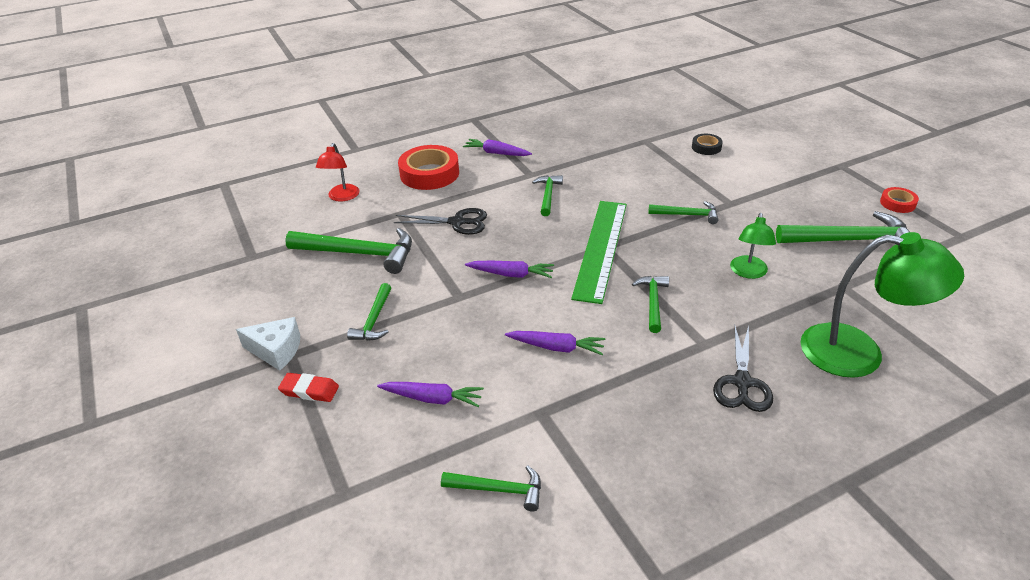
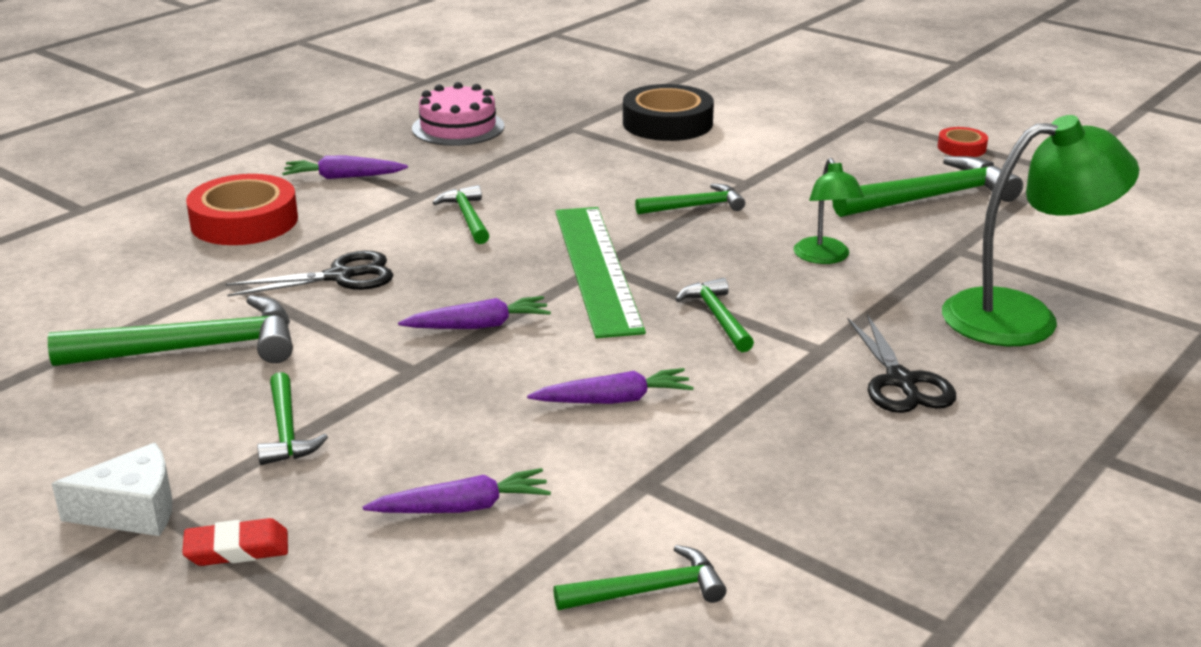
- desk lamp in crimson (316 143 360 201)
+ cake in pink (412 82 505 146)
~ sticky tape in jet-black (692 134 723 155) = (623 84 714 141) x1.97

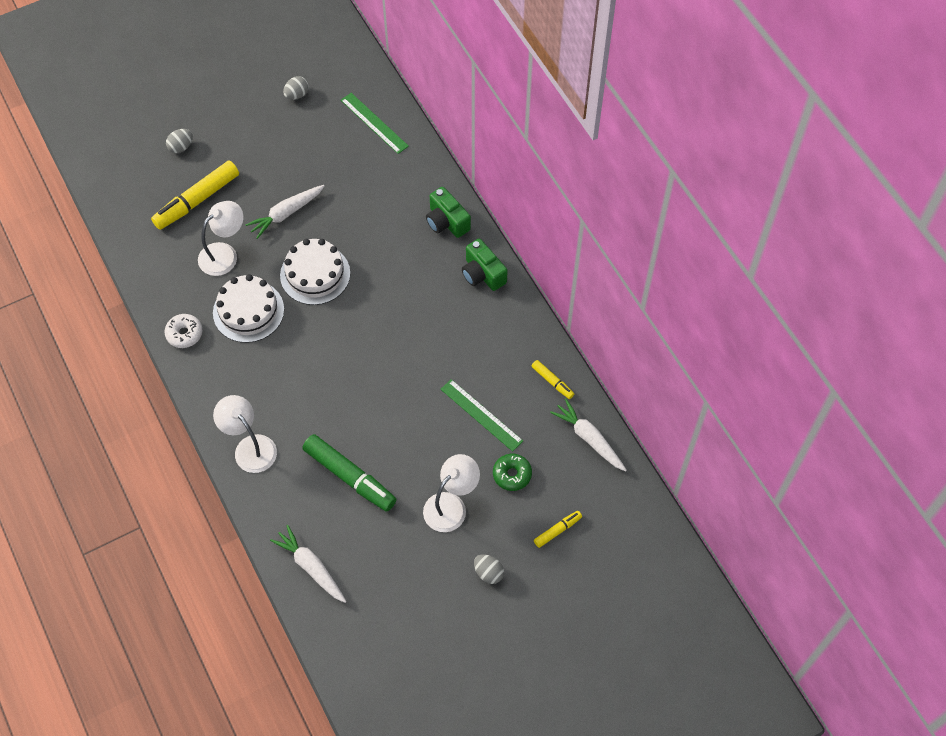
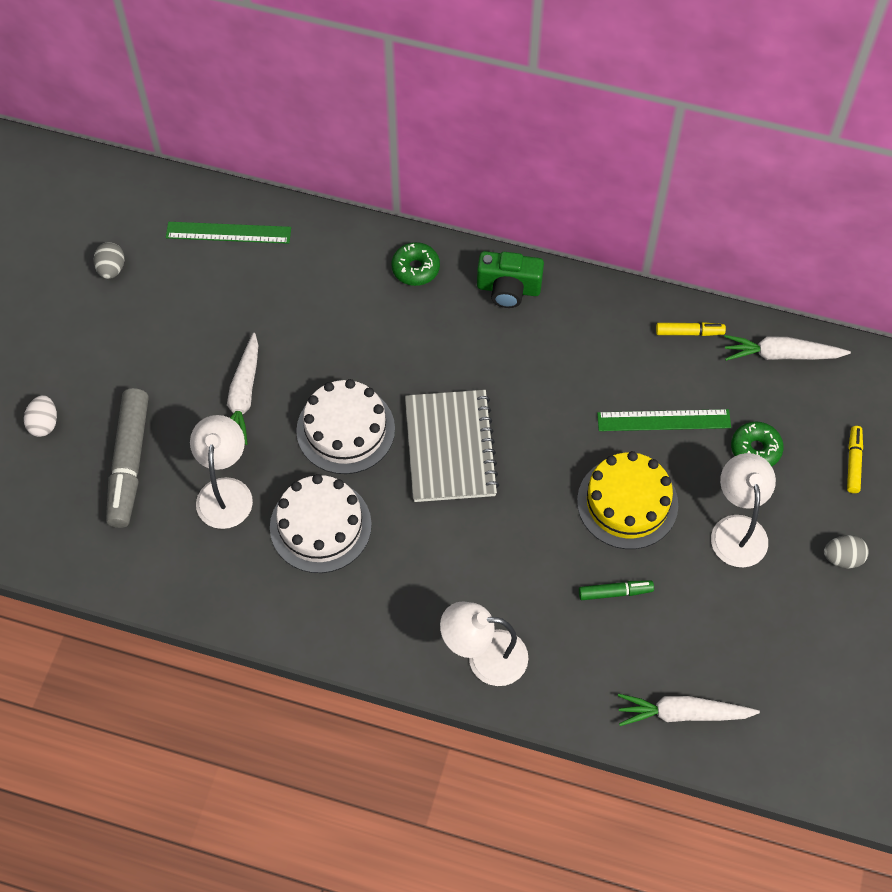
- glazed donut in snow-white (165 314 202 348)
+ exercise book in grey (405 390 499 502)
+ cake in yellow (577 451 678 549)
~ compact camera in green (426 187 471 238) to glazed donut in green (391 242 440 286)
~ marker in yellow (151 161 239 230) to marker in grey (106 388 149 528)
~ toy egg in grey (166 129 193 153) to toy egg in snow-white (24 395 57 437)
~ marker in green (303 434 397 512) = (579 580 654 600) x0.49

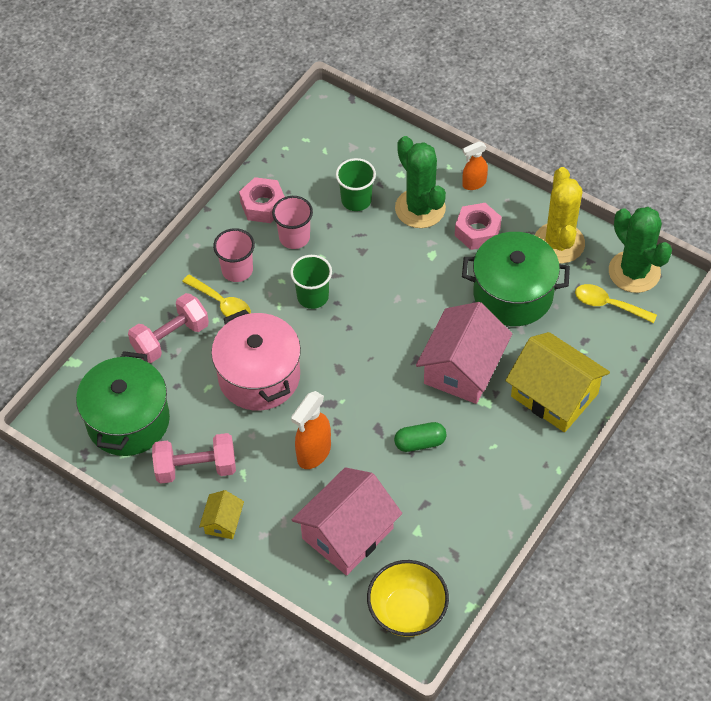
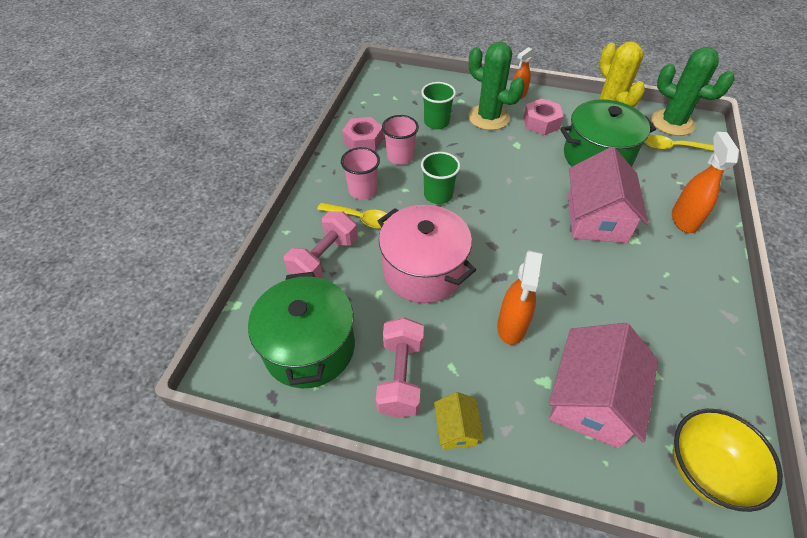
- pill shape in green (394 422 447 452)
~ cottage in yellow (505 332 610 432) to sprayer in bright orange (672 132 739 233)
~ hand weight in pink (152 433 236 484) = (376 317 424 418) 60 degrees counterclockwise

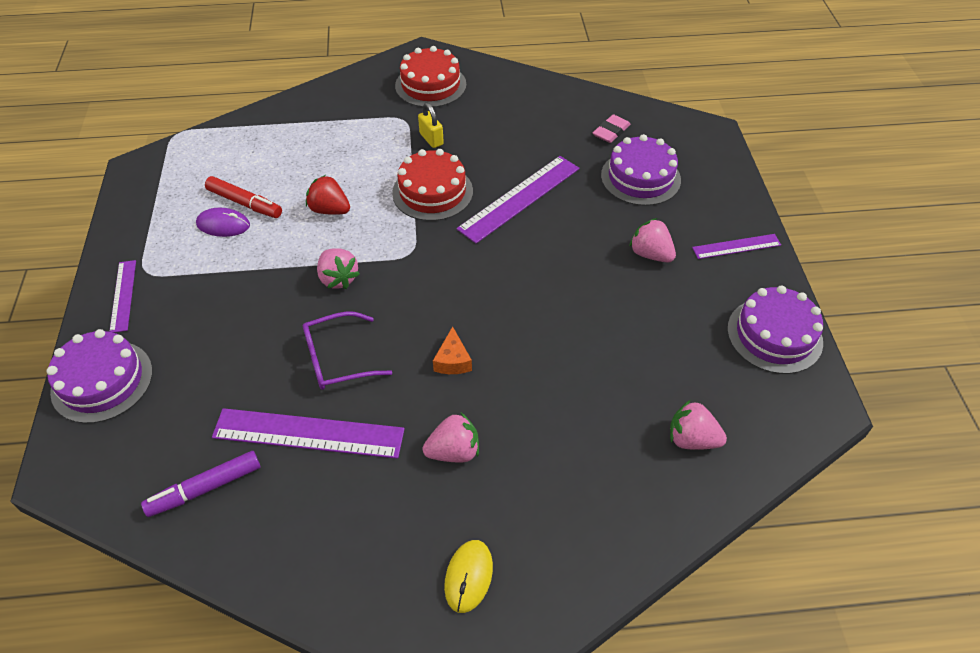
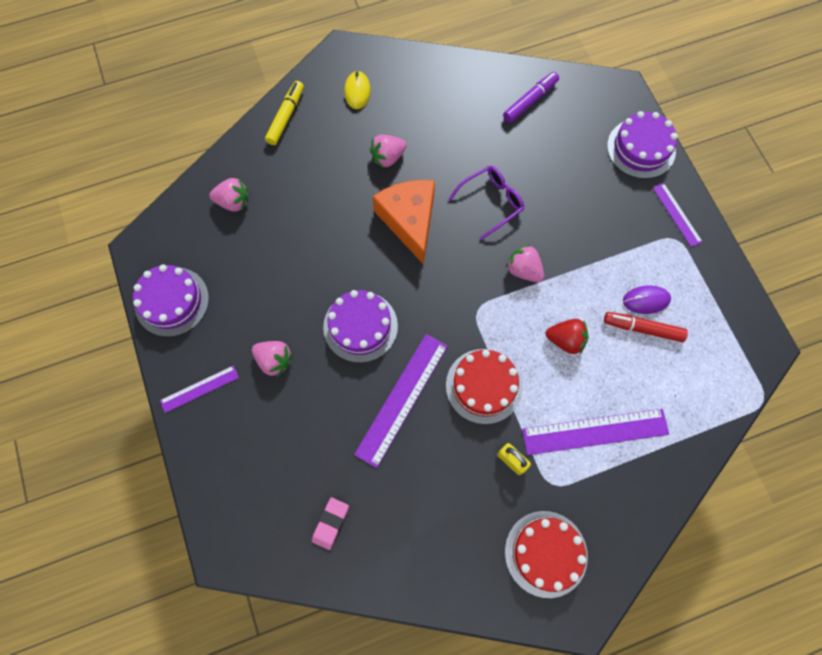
+ marker in yellow (265 81 304 145)
~ measuring stick in purple (212 408 405 459) to (522 409 669 455)
~ cake in purple (601 134 681 206) to (323 290 398 363)
~ cheese wedge in bright orange (433 326 472 374) = (372 180 435 265) x2.24

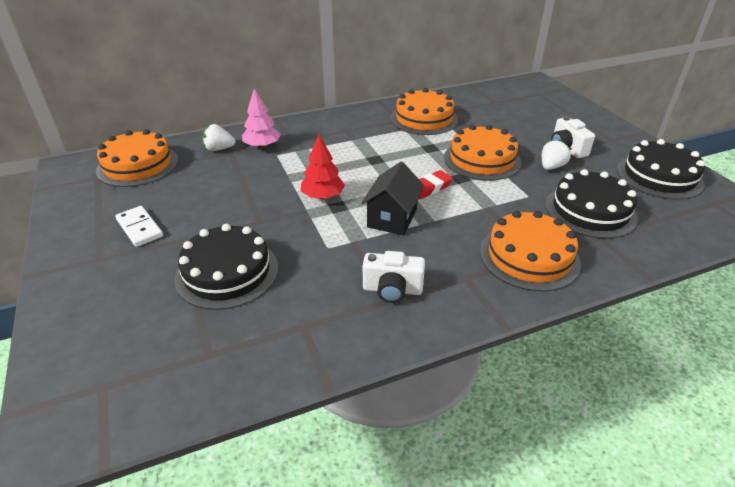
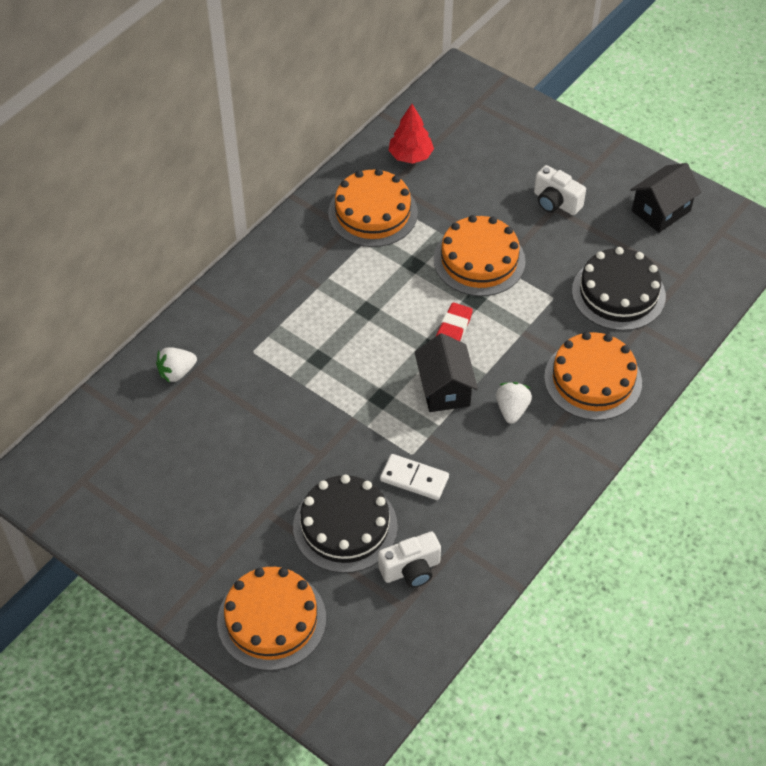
- fir tree in pink (242 89 281 149)
~ cake in bright orange (96 129 178 187) to (217 567 326 671)
~ domino in snow-white (115 206 163 247) to (380 454 449 500)
~ fir tree in crimson (301 134 345 199) to (388 104 434 164)
~ compact camera in snow-white (363 251 425 303) to (378 532 441 588)
~ toy strawberry in snow-white (542 139 572 170) to (496 382 532 424)
~ cake in jet-black (617 139 705 199) to cottage in jet-black (630 163 701 233)

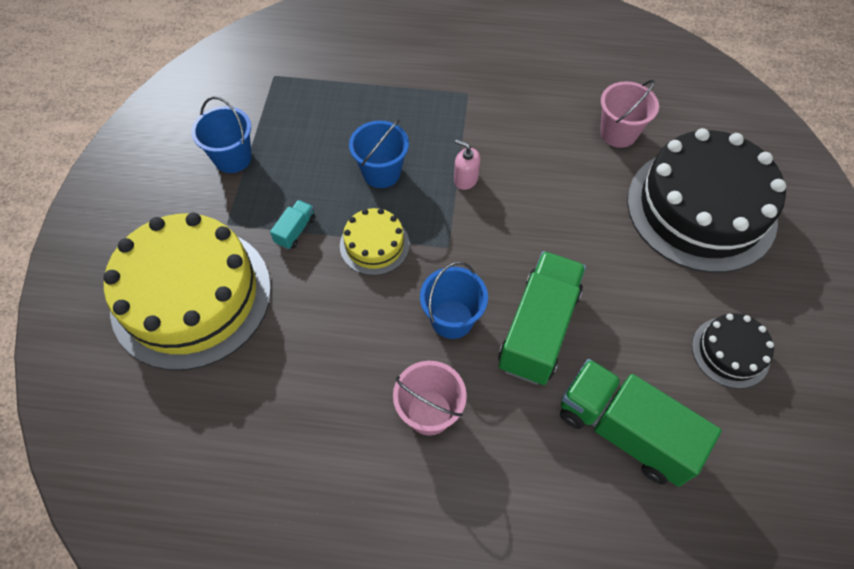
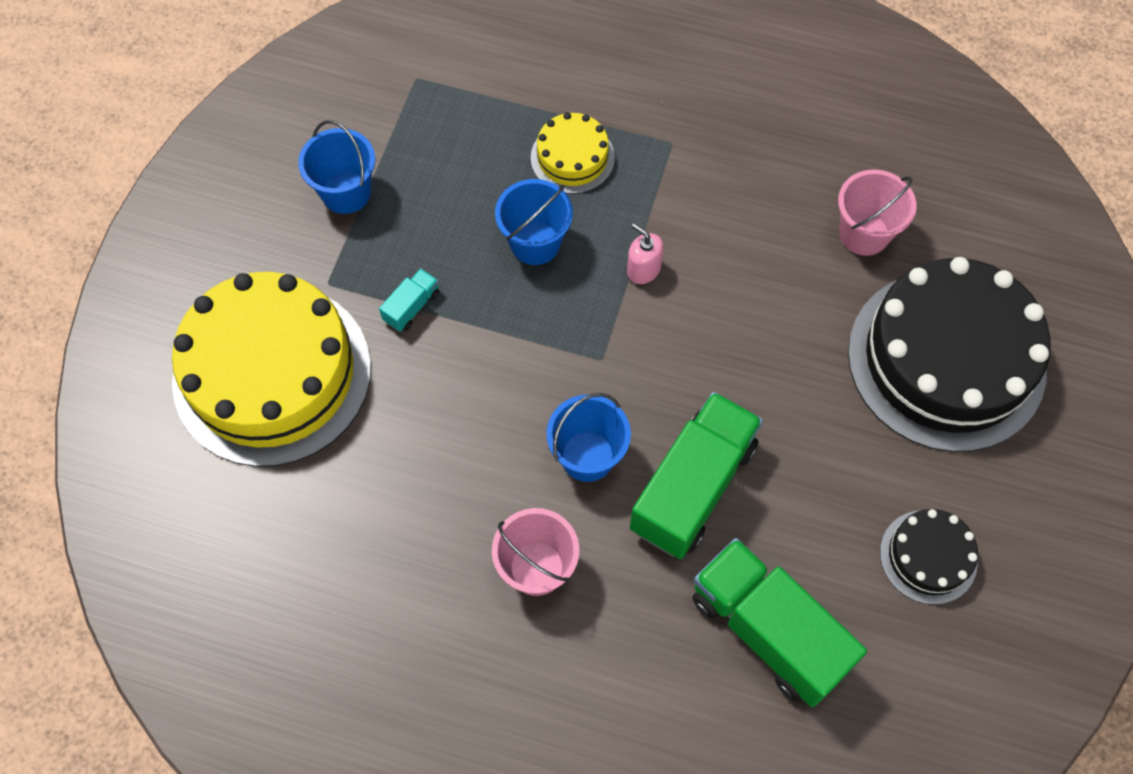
~ cake in yellow (340 208 410 275) to (531 112 615 194)

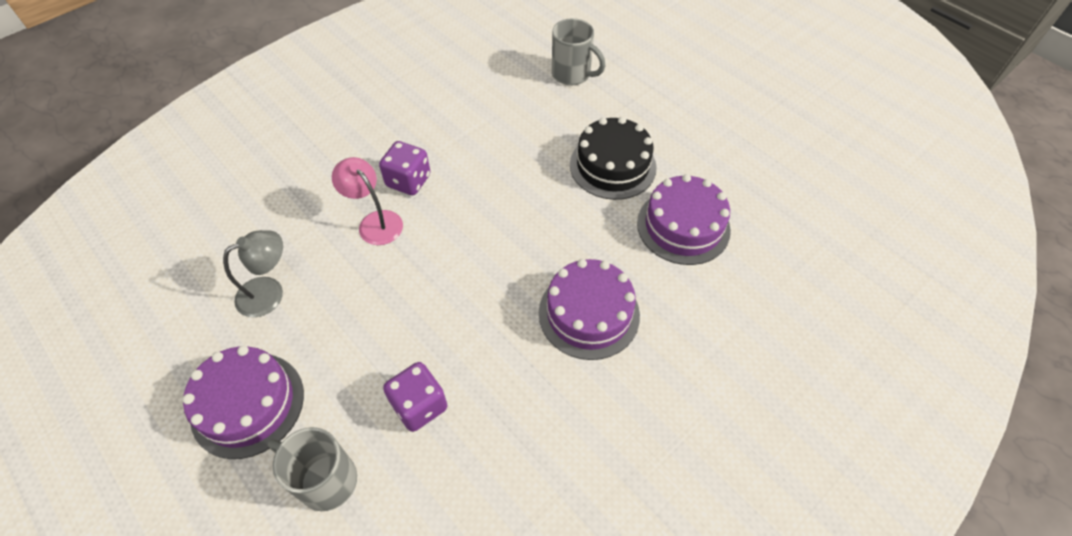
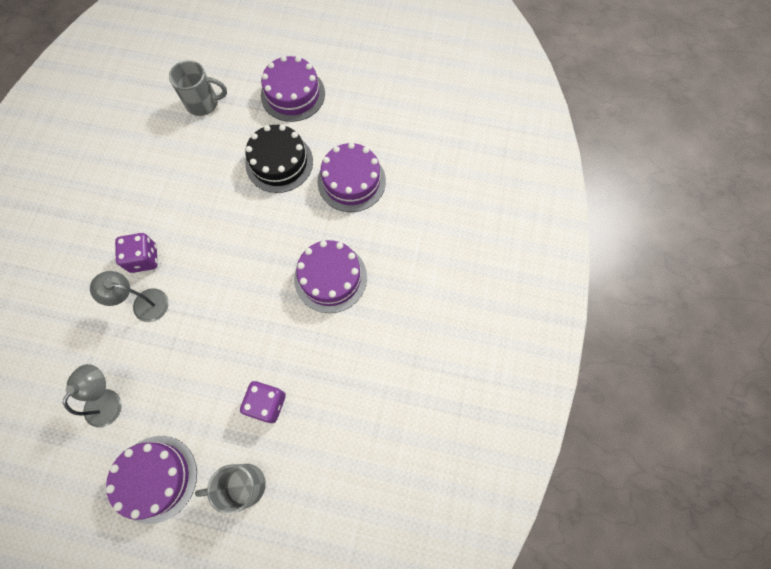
+ cake in purple (261 56 325 122)
~ desk lamp in pink (332 157 403 245) to desk lamp in grey (90 271 169 322)

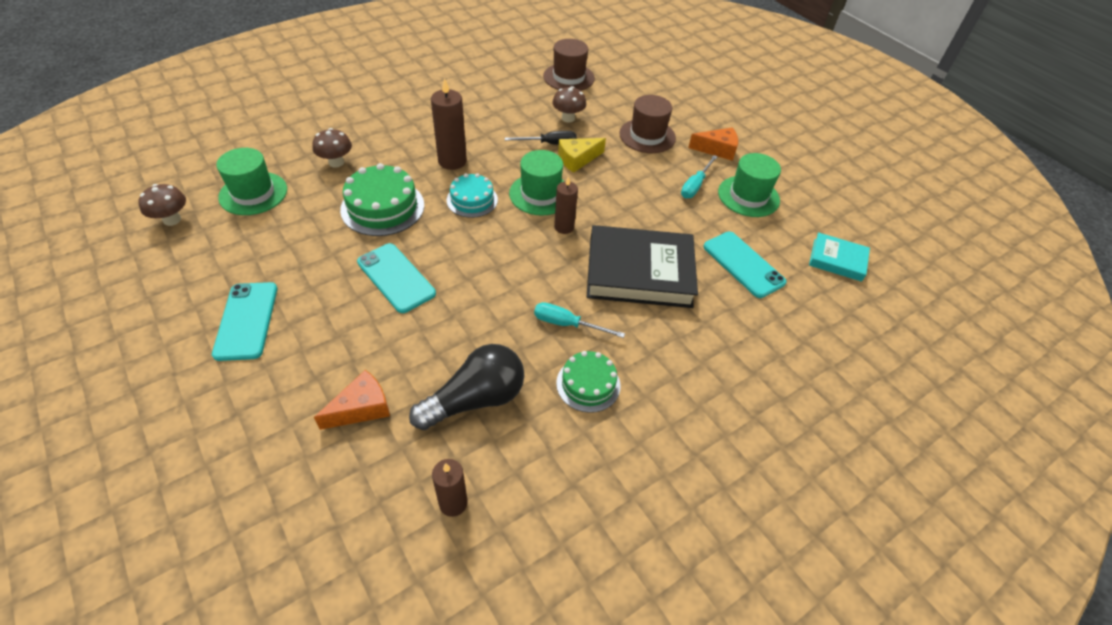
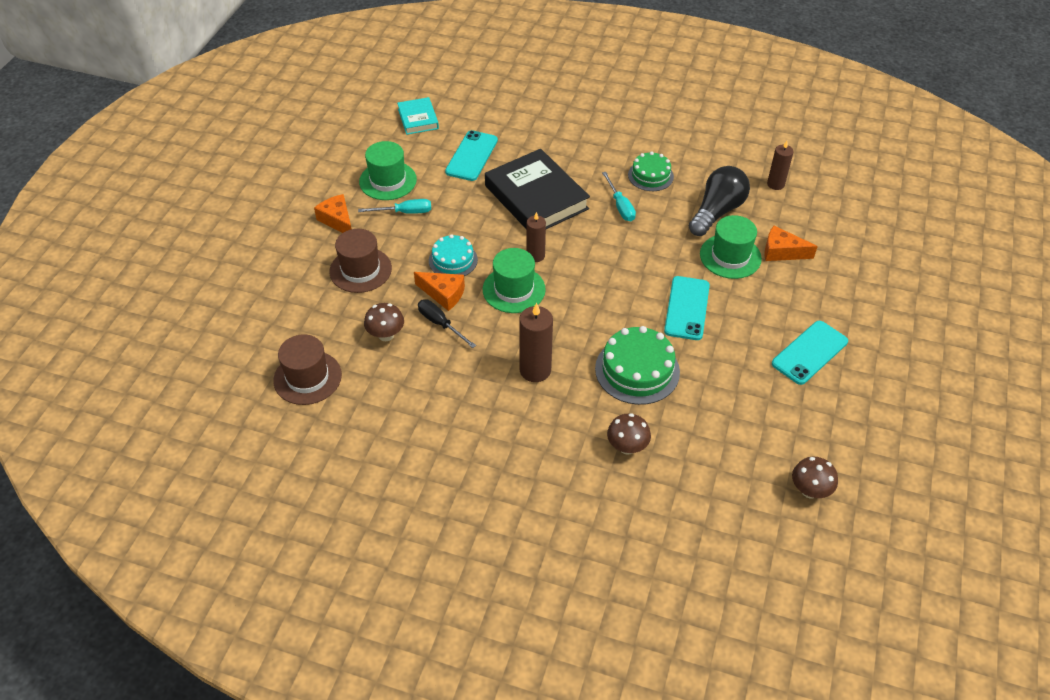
~ top hat in green (216 148 287 215) to (700 215 762 279)
~ cake in turquoise (446 173 498 218) to (429 234 478 276)
~ cheese wedge in yellow (558 138 606 173) to cheese wedge in bright orange (414 272 465 311)
~ bulb in jet-black (409 344 524 430) = (689 166 750 236) 105 degrees clockwise

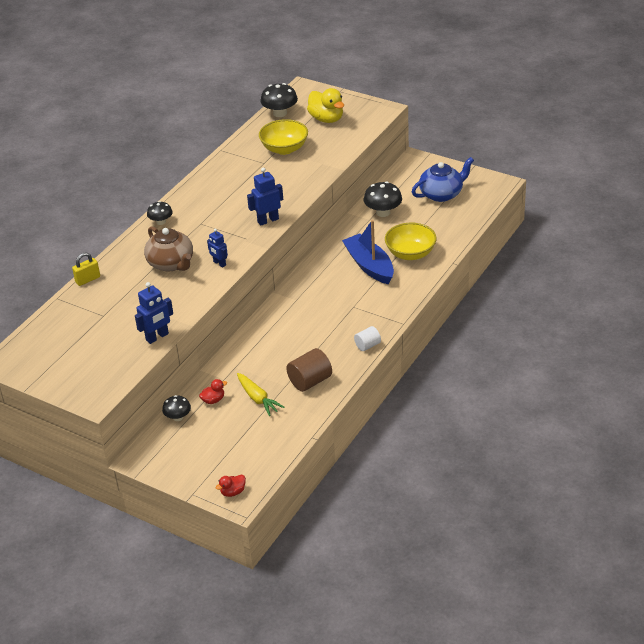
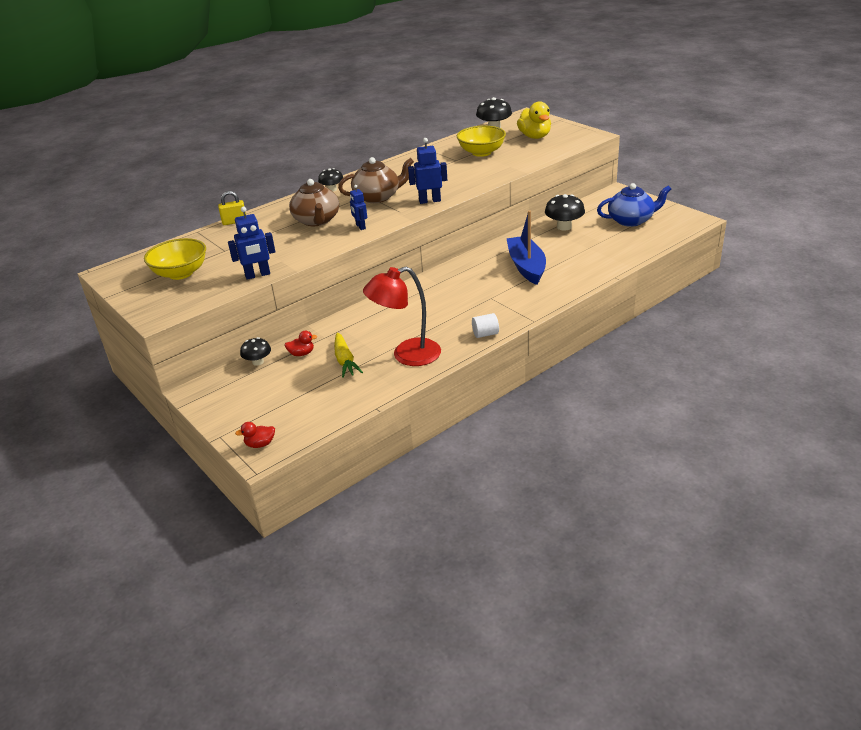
+ china teapot in brown (338 157 414 203)
~ deep dish in yellow (385 223 437 260) to (144 238 206 280)
~ cylinder in brown (286 348 332 392) to desk lamp in crimson (363 267 441 366)

